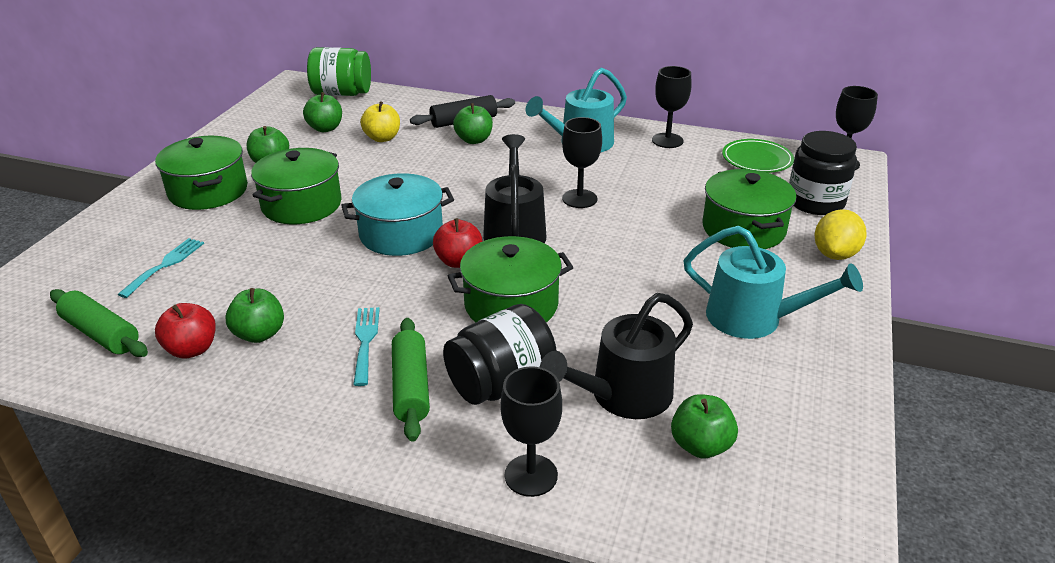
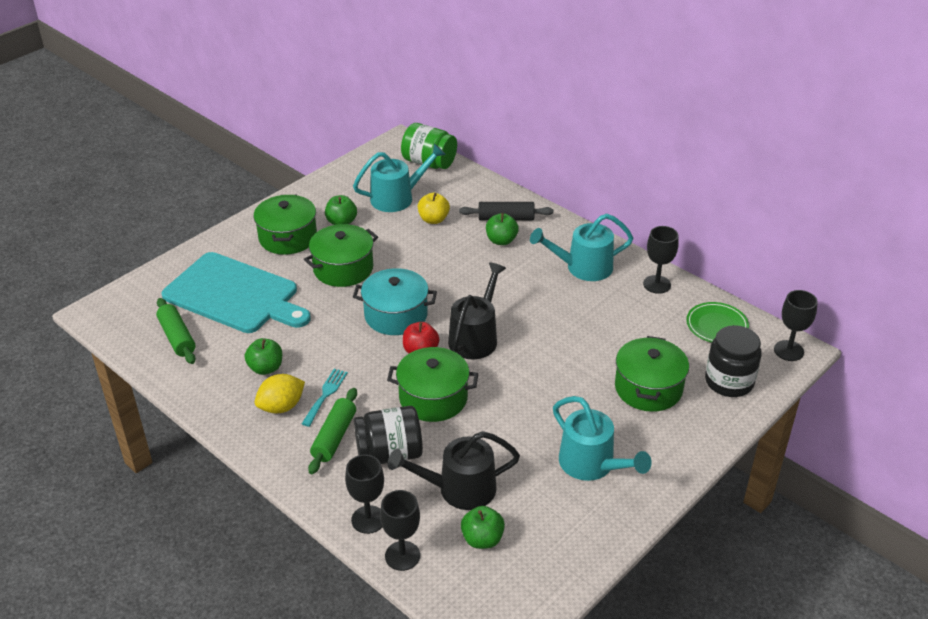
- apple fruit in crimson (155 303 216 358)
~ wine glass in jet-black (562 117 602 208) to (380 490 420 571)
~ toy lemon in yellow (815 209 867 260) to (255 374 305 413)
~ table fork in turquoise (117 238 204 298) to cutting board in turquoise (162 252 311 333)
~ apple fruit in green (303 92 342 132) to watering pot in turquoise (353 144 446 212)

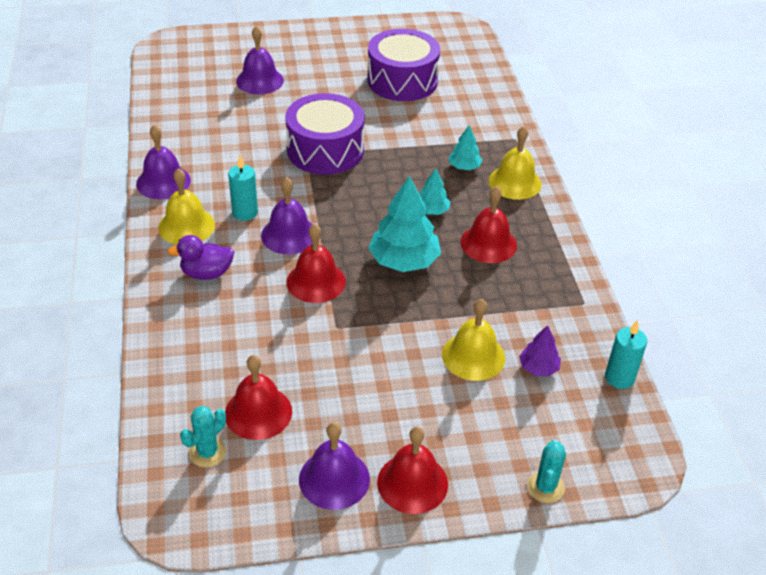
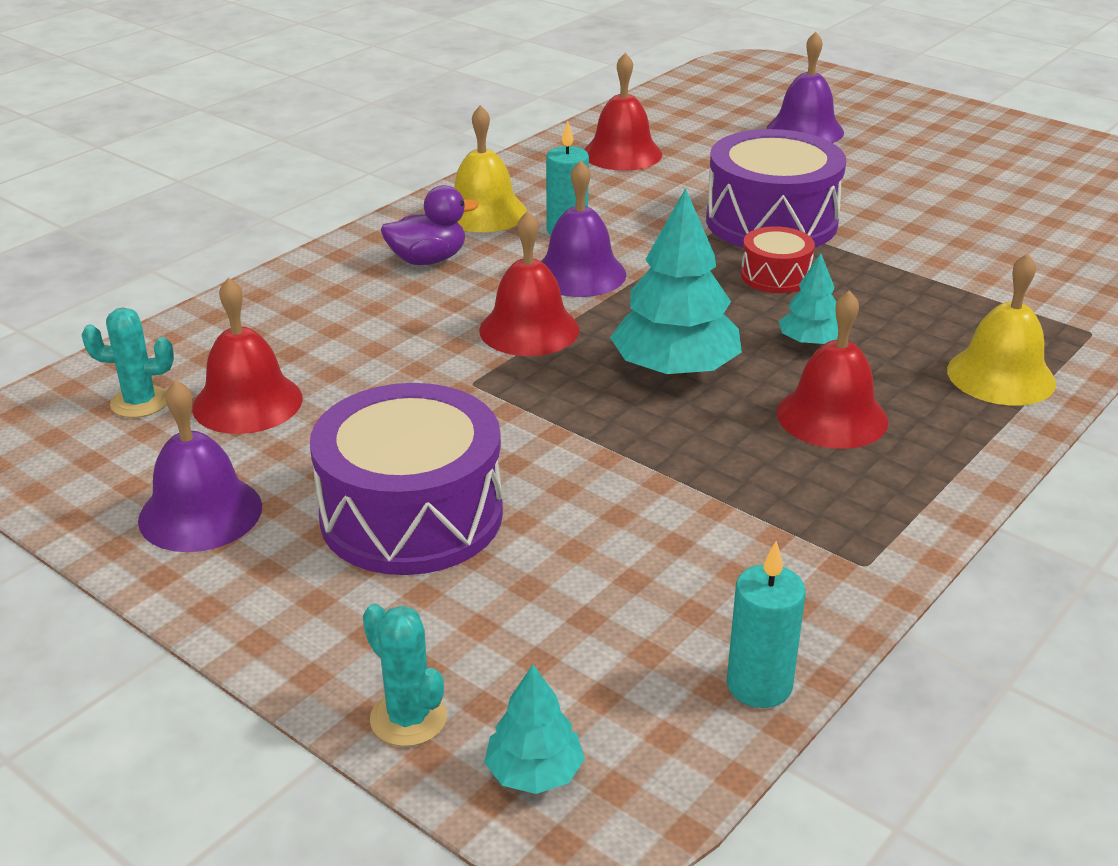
- school bell in purple (136 125 191 200)
- school bell in yellow (442 299 505 381)
- fir tree in purple (519 325 561 376)
+ toy drum in crimson (741 226 815 293)
~ toy drum in purple (367 29 440 101) to (310 383 503 575)
~ school bell in crimson (377 426 448 514) to (584 53 662 171)
~ fir tree in turquoise (449 126 482 170) to (484 665 585 794)
~ duck in purple (167 235 234 280) = (381 185 478 265) 120 degrees clockwise
~ saguaro cactus in turquoise (527 440 566 503) = (363 603 447 747) 75 degrees clockwise

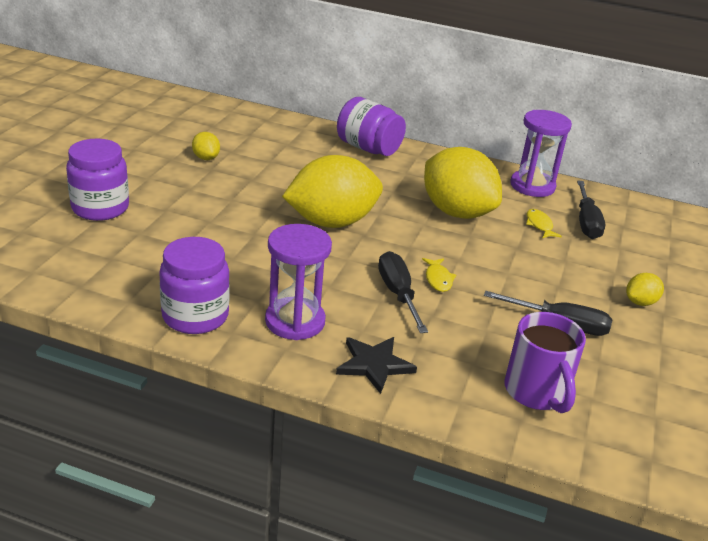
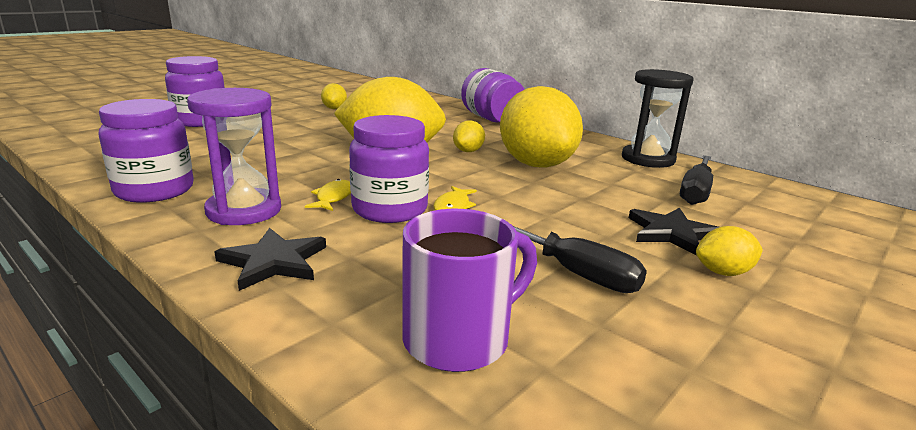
+ toy lemon in yellow (453 121 485 152)
+ five-pointed star in jet-black (629 208 719 256)
~ toy fish in yellow (526 209 562 238) to (305 179 351 211)
~ hand screwdriver in jet-black (378 251 428 333) to jar in purple (349 115 429 223)
~ sandglass in purple (510 110 572 197) to sandglass in jet-black (622 69 694 168)
~ mug in purple (504 312 586 413) = (402 209 537 372) 135 degrees counterclockwise

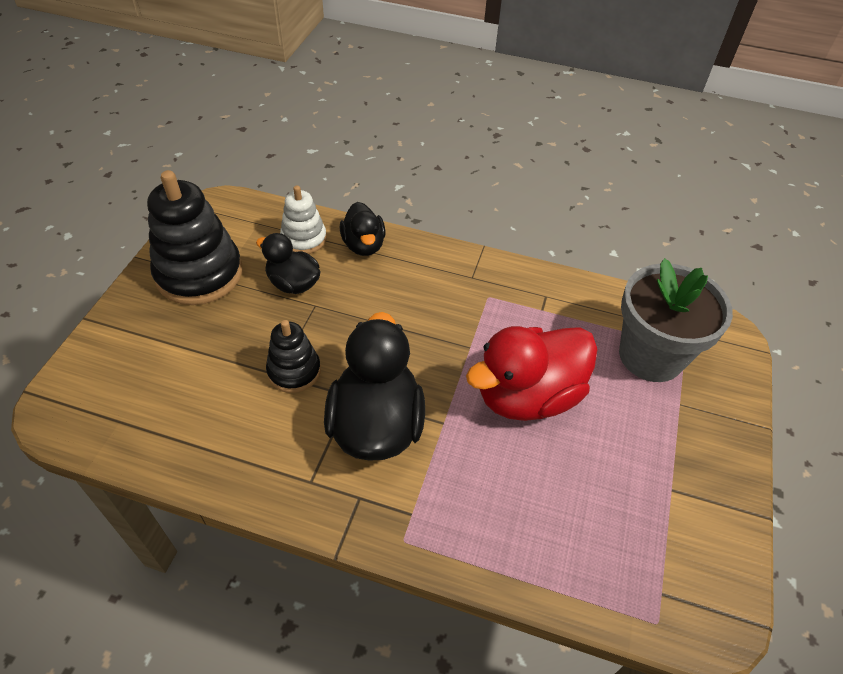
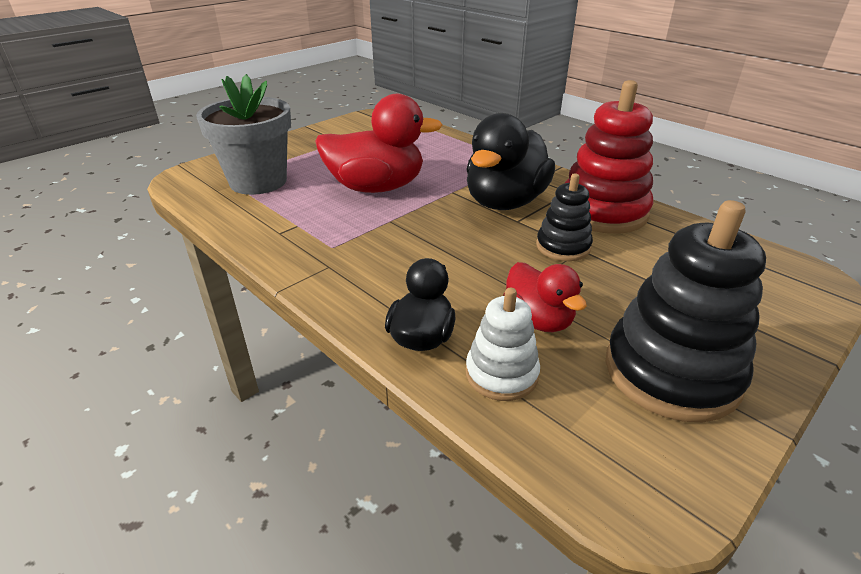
+ stacking rings in crimson (565 80 653 234)
~ duck in jet-black (256 233 320 294) to duck in crimson (503 262 587 332)

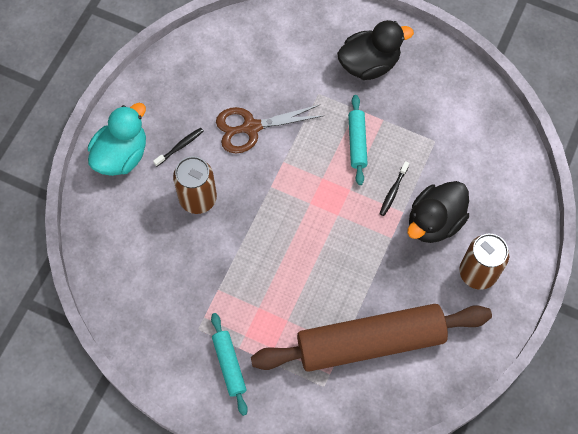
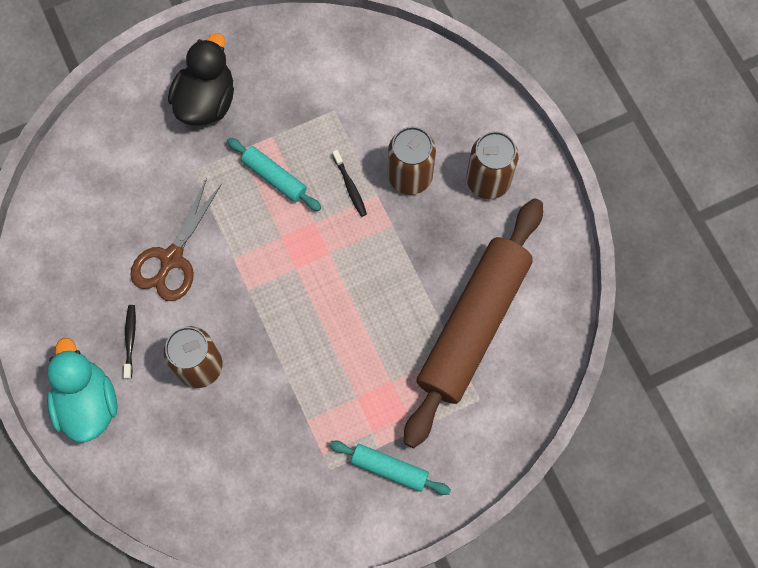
~ duck in jet-black (407 181 469 243) to soda can in brown (388 126 436 195)

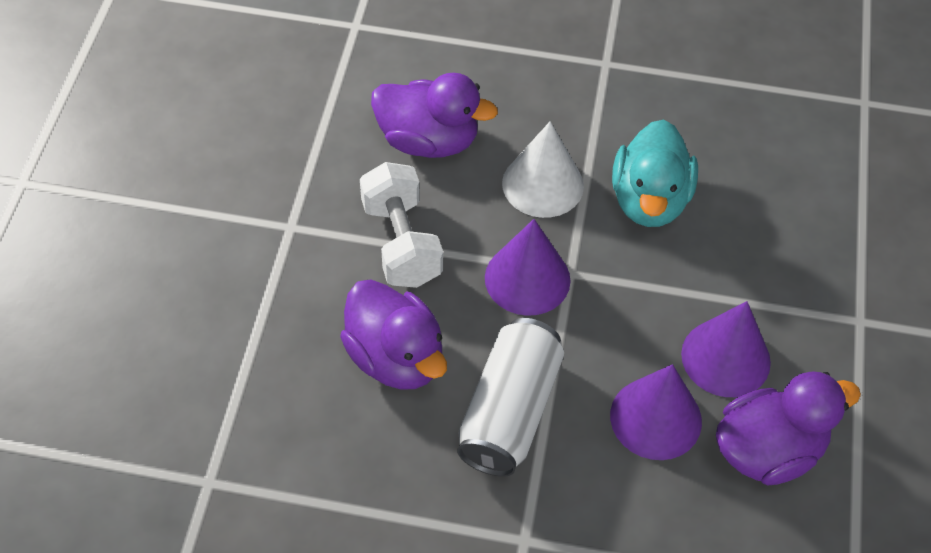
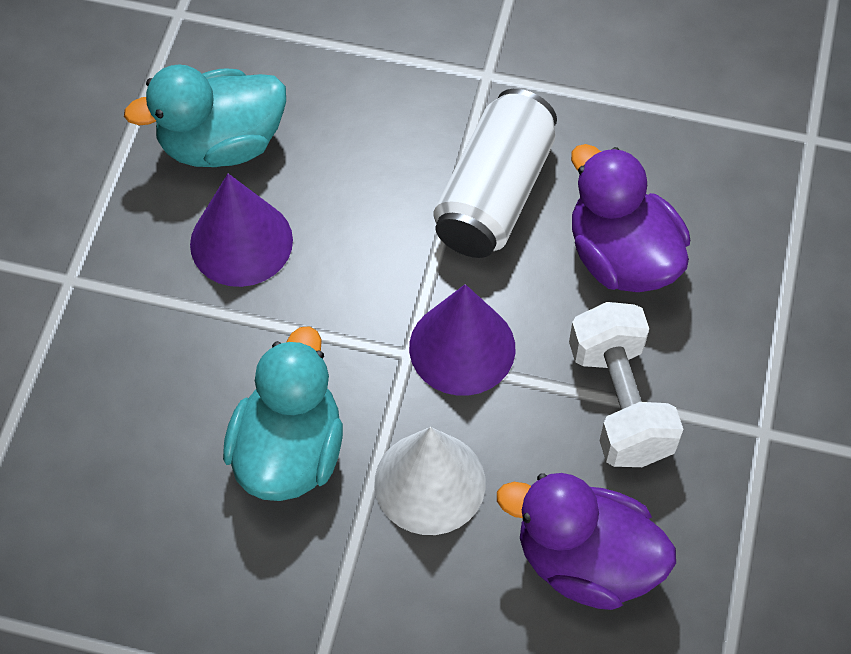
- cone shape in purple (610 364 702 460)
~ duck in purple (716 371 861 486) to duck in turquoise (124 64 286 167)

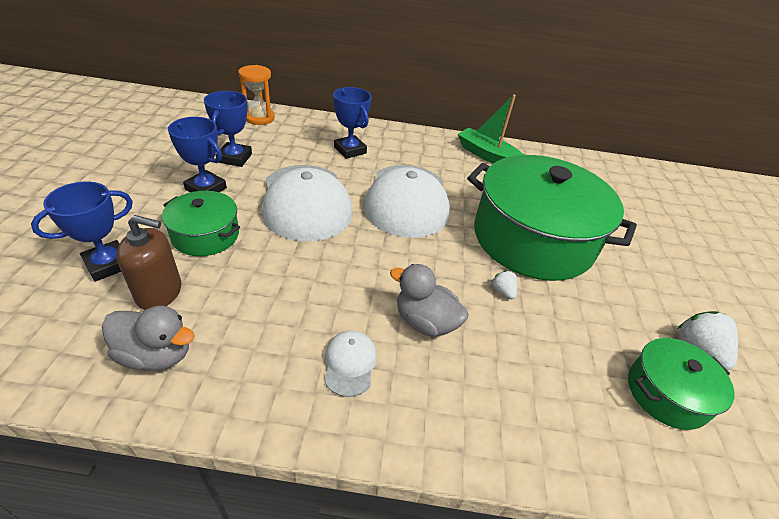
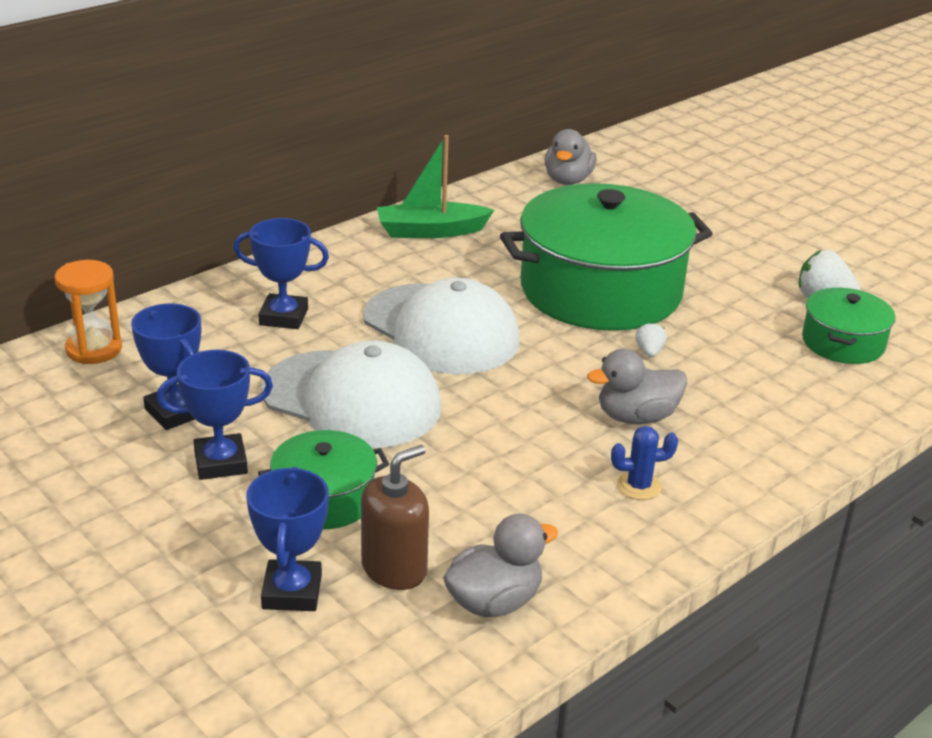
+ duck in grey (545 129 597 185)
~ baseball cap in snow-white (324 331 377 397) to saguaro cactus in cobalt (611 426 678 500)
~ toy strawberry in snow-white (491 271 517 299) = (635 322 667 357) 75 degrees clockwise

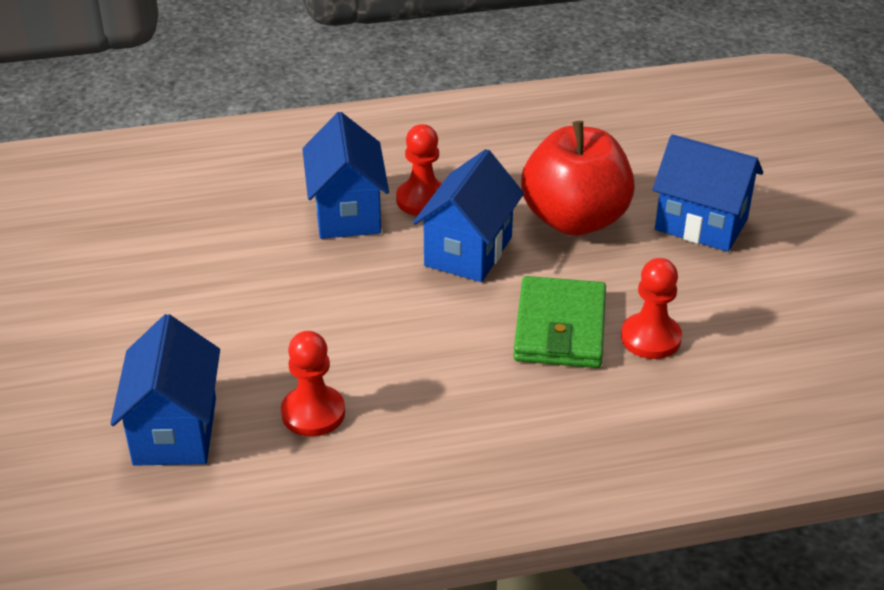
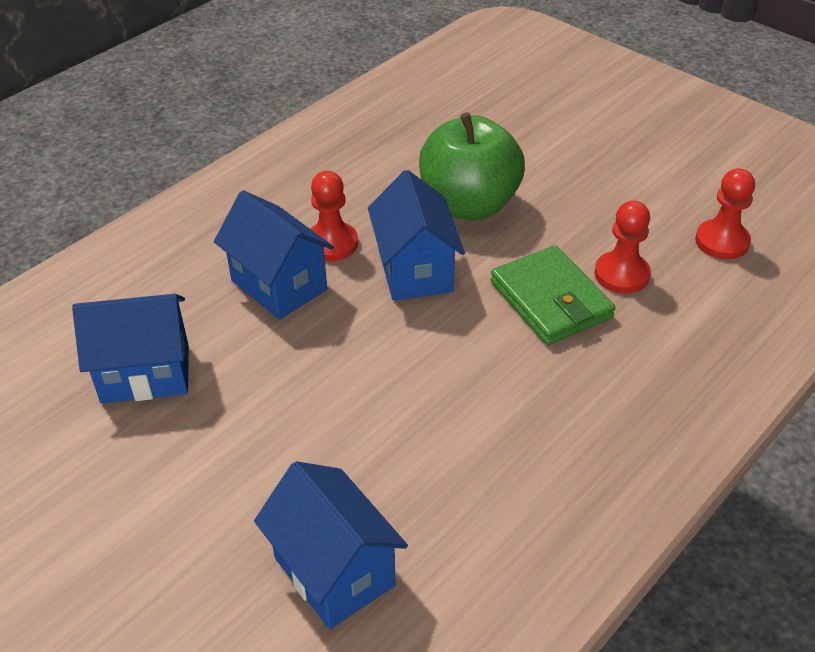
~ chess pawn in crimson (281 331 345 437) to (695 168 755 259)
~ cottage in cobalt (652 134 763 252) to (72 294 189 404)
~ apple fruit in crimson (521 121 635 236) to apple fruit in green (419 112 525 220)

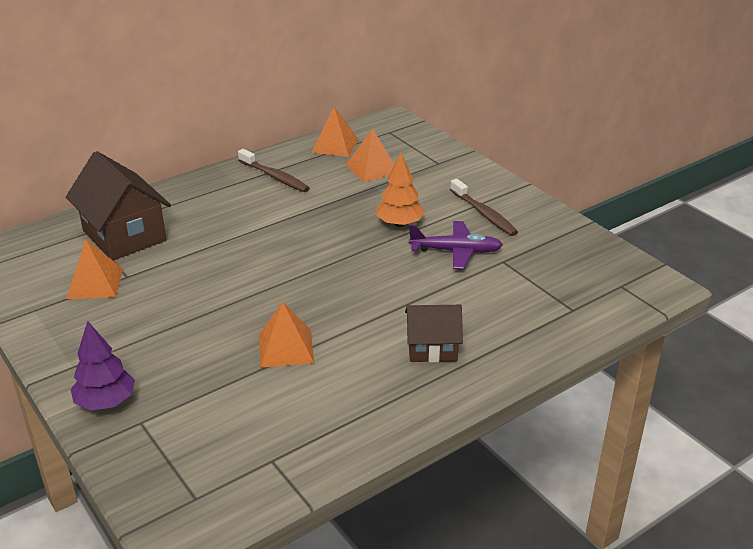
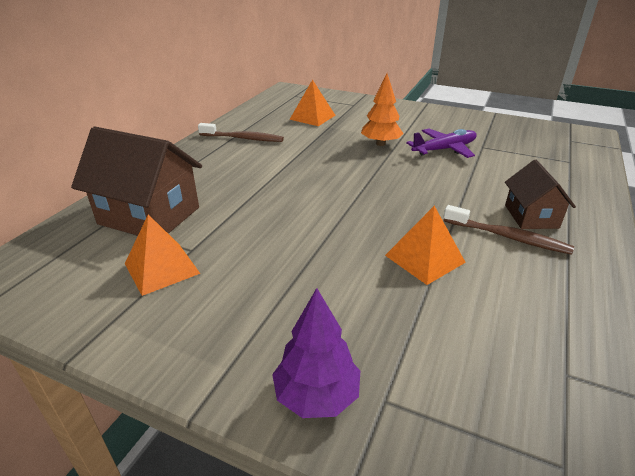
- solid pyramid in bright orange (311 107 358 157)
~ tooth brush in brown (450 179 518 236) to (443 205 574 255)
~ cottage in brown (405 305 463 362) = (505 160 576 229) 60 degrees counterclockwise

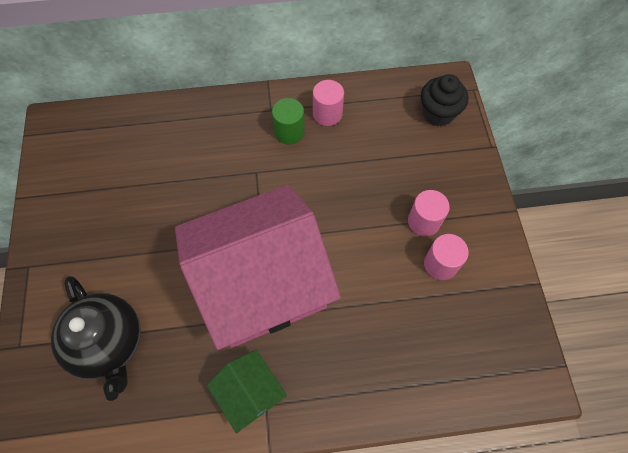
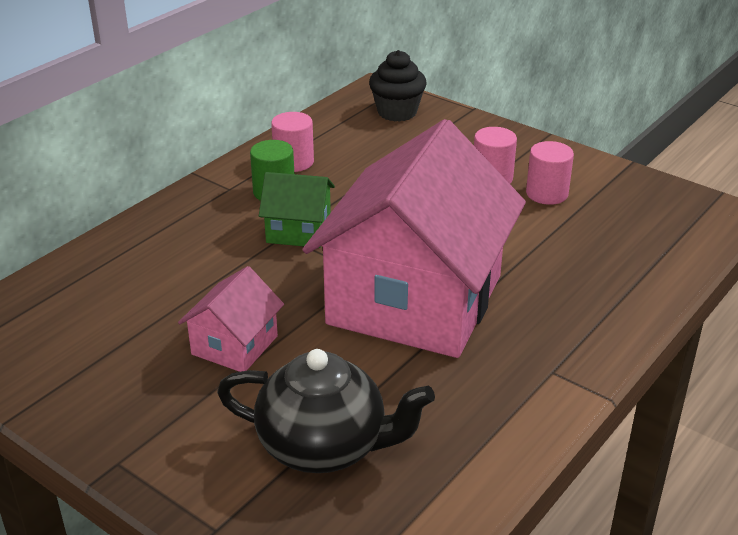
+ cottage in pink (178 266 284 372)
~ cottage in green (207 350 287 434) to (259 172 335 248)

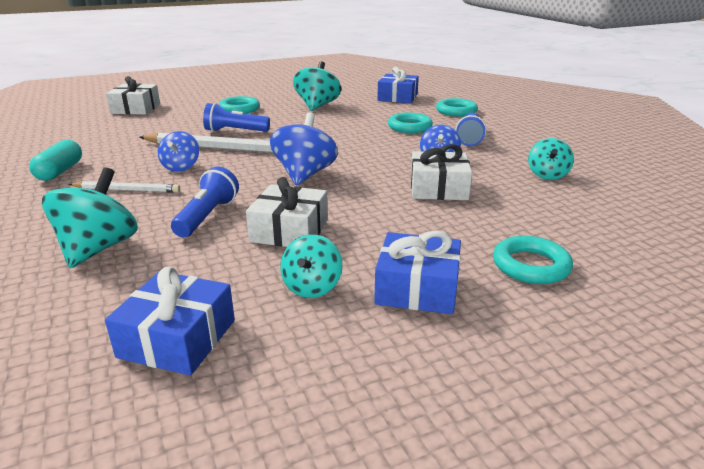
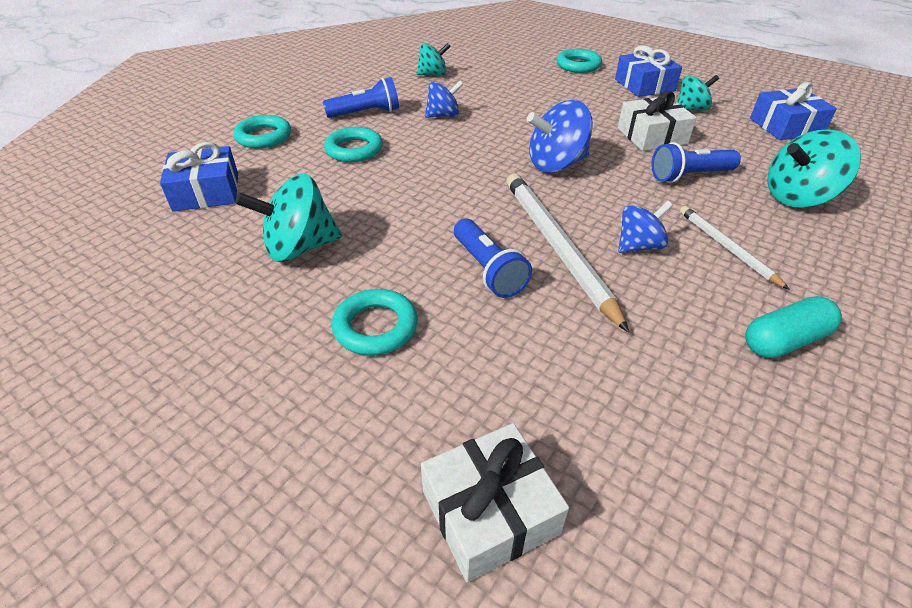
- gift in snow-white (411 144 472 200)

